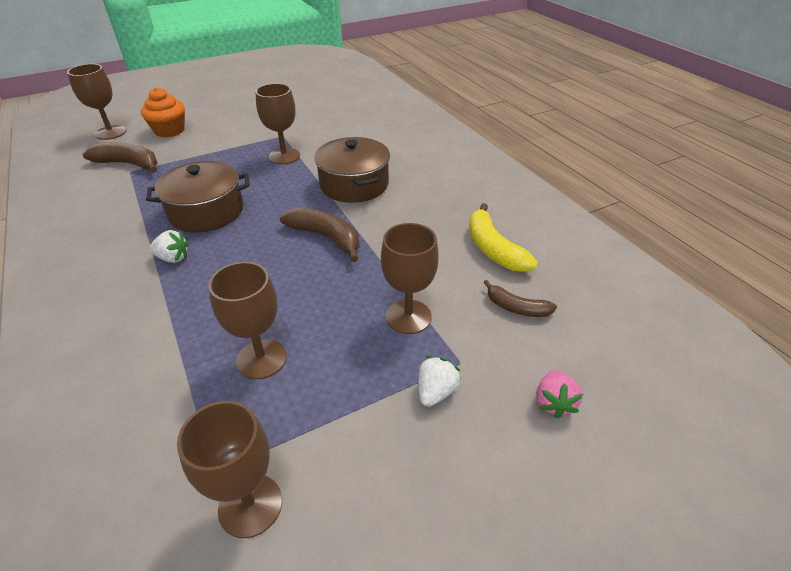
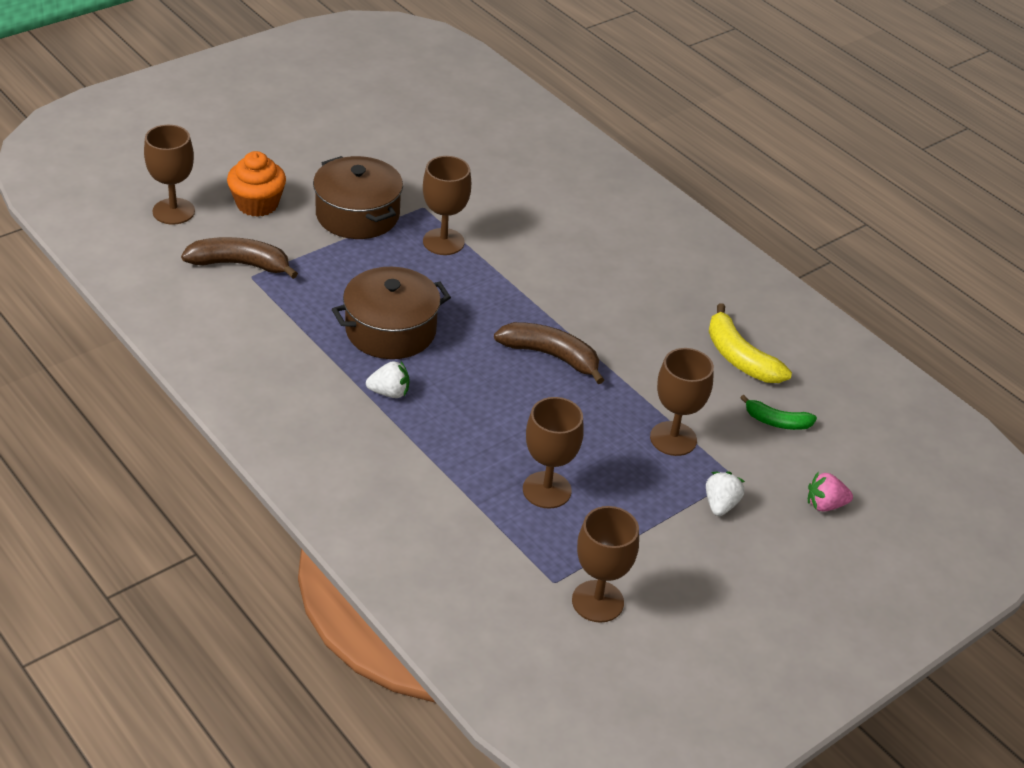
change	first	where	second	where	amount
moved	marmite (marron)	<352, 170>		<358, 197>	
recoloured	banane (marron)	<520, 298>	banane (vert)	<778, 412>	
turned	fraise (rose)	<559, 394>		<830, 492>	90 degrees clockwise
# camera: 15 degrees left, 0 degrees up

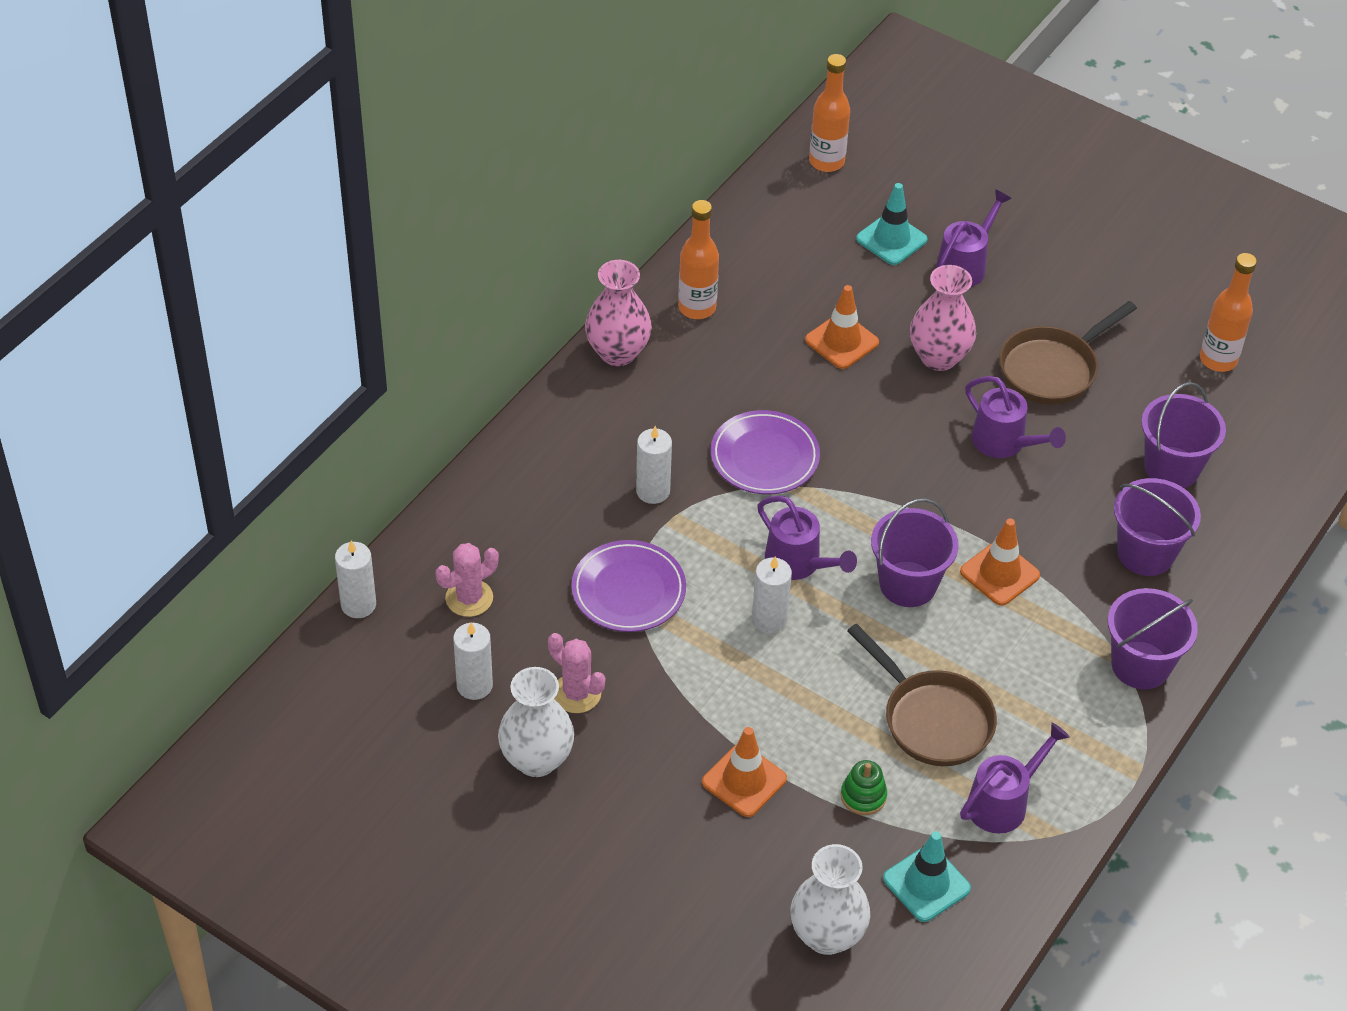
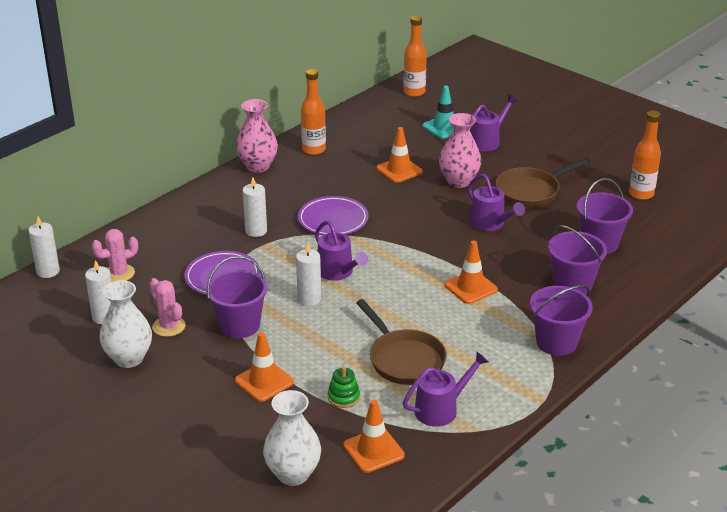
change	first	where	second	where	amount
moved	seau (violet)	<915, 552>		<237, 297>	
recoloured	cône de chantier (turquoise)	<927, 876>	cône de chantier (orange)	<374, 436>	
# camera: 10 degrees right, 15 degrees down

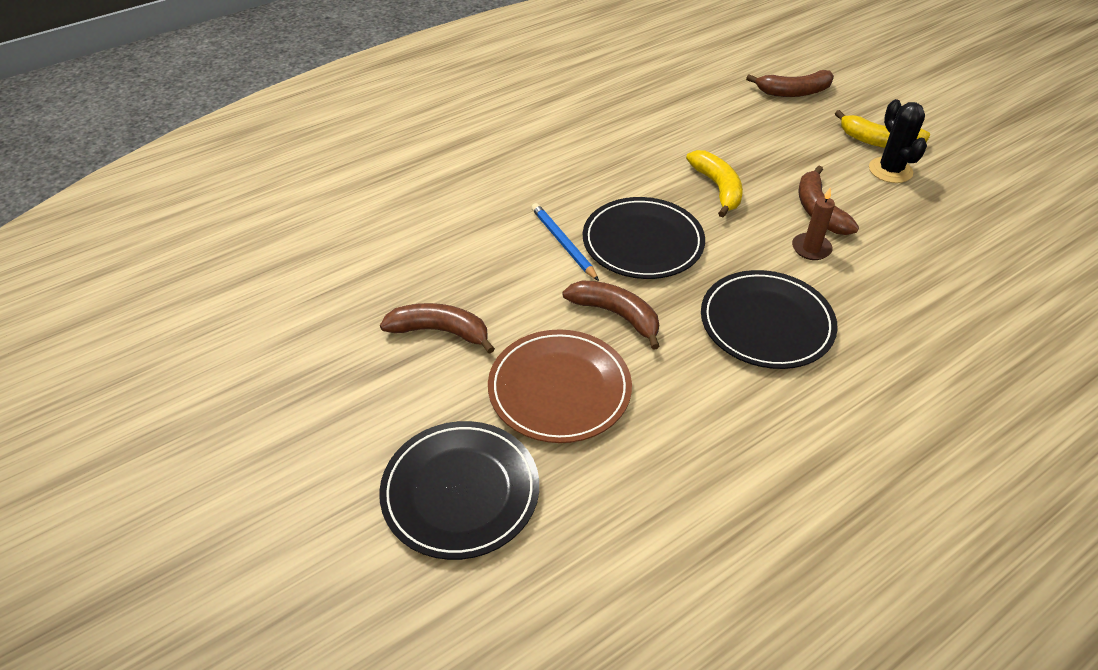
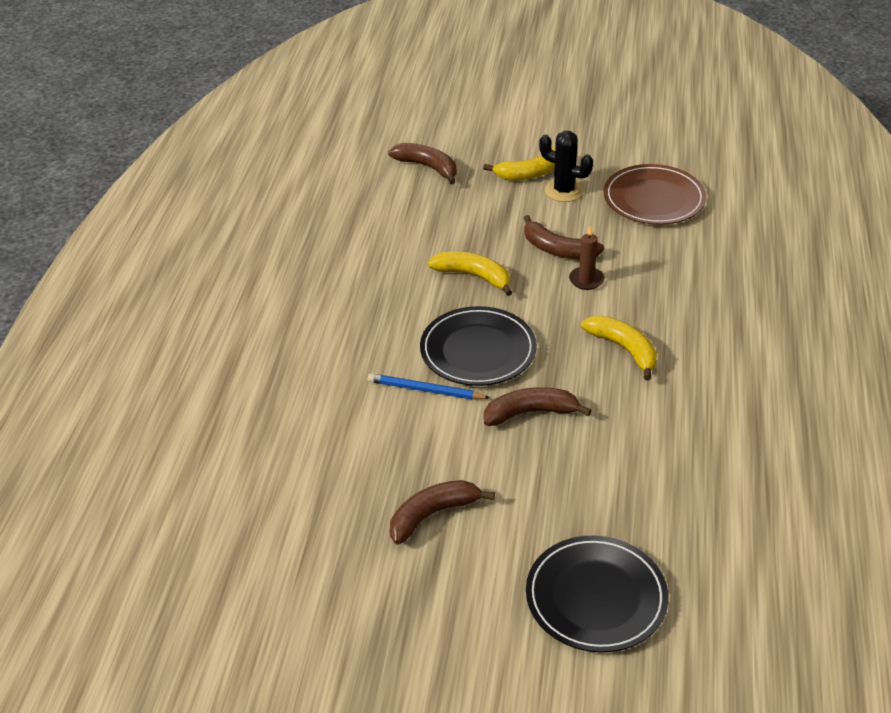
change	first	where	second	where	amount
turned	banane (marron)	<790, 83>		<422, 164>	90 degrees counterclockwise
replaced	assiette (noir)	<769, 319>	banane (jaune)	<619, 347>	
moved	assiette (marron)	<560, 386>		<655, 194>	
# camera: 45 degrees left, 5 degrees down

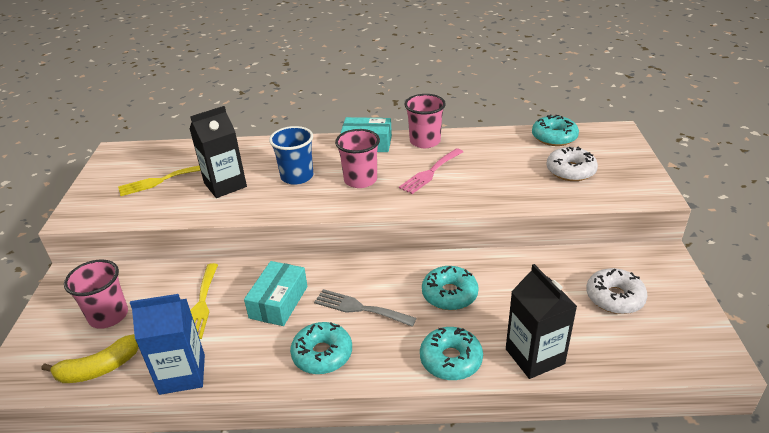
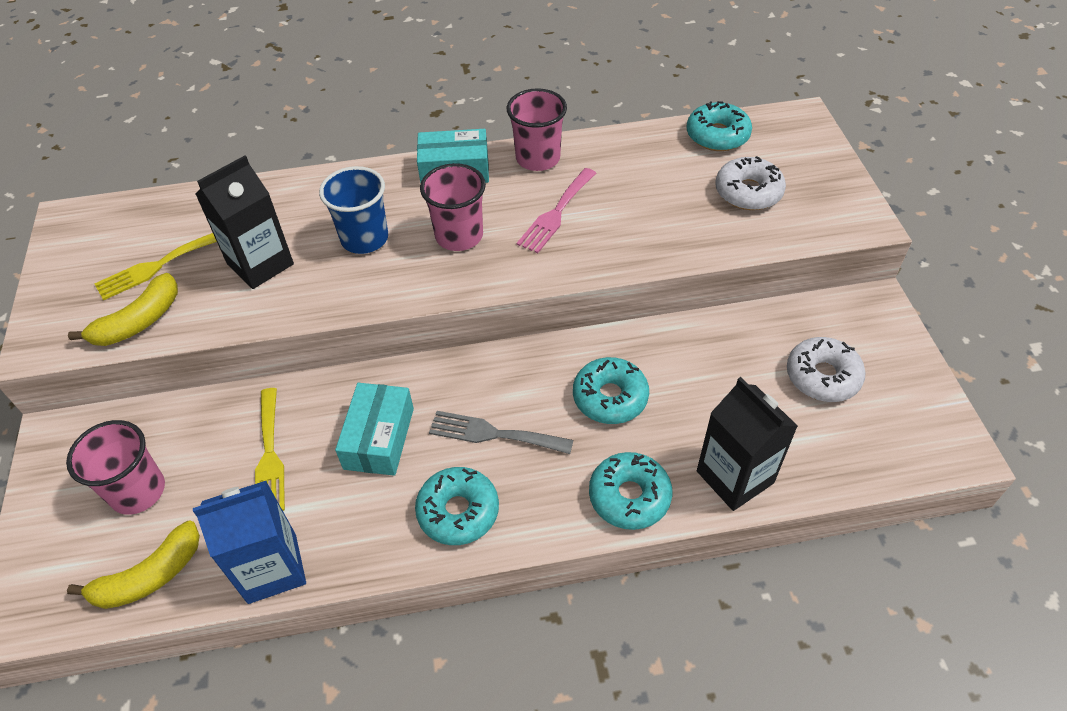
change	first	where	second	where	amount
added			banane (jaune)	<123, 309>	
# camera: 10 degrees left, 15 degrees up

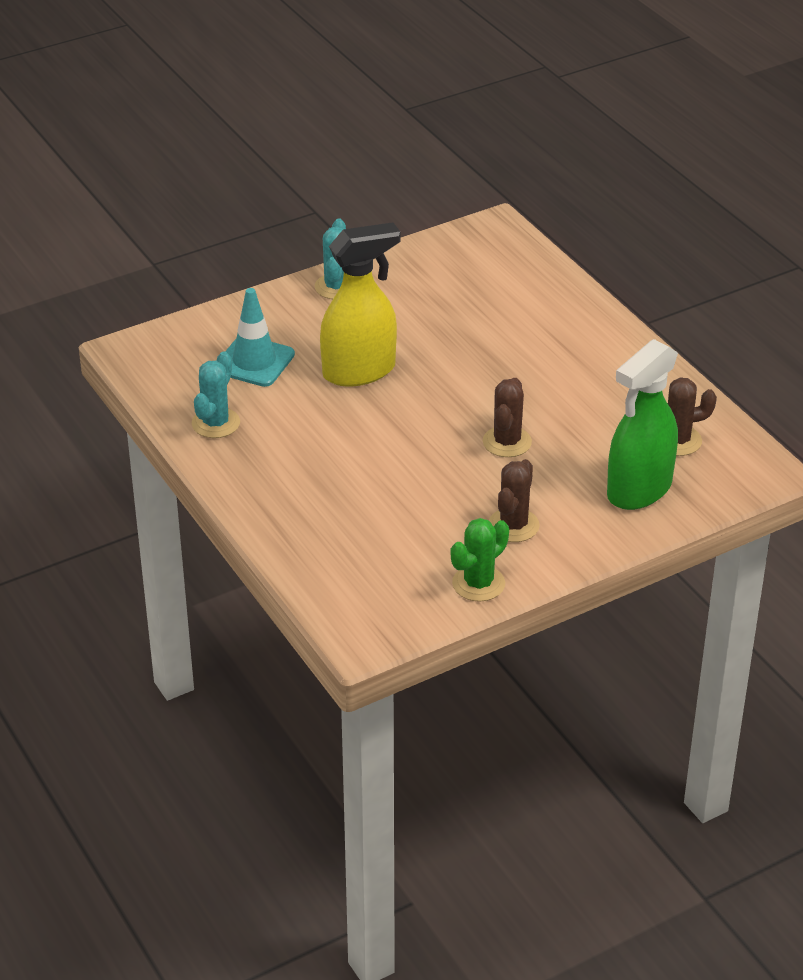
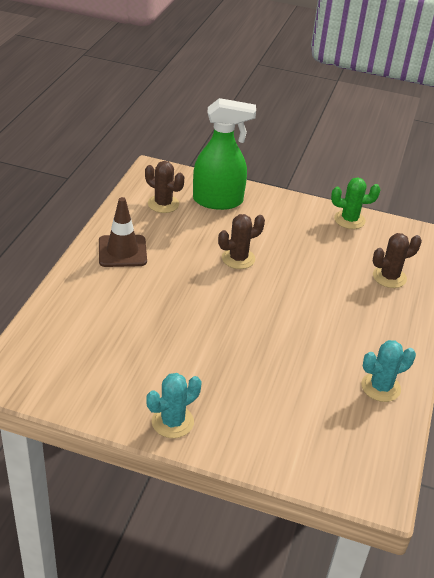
change	first	where	second	where	amount
added			cône de chantier (marron)	<123, 232>	
moved	cactus (marron)	<514, 500>		<397, 260>	
removed	cône de chantier (turquoise)	<260, 337>			
removed	vaporisateur (jaune)	<360, 304>			
# camera: 135 degrees left, 0 degrees up

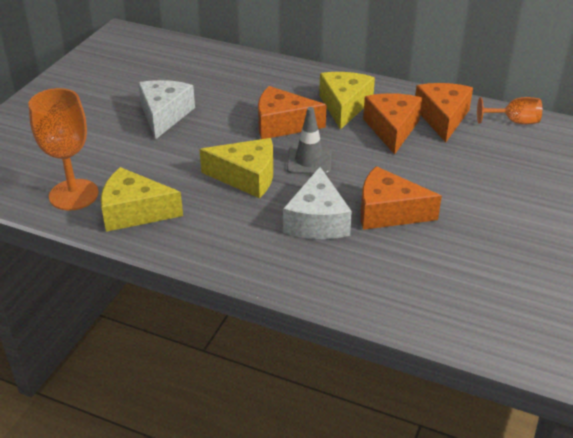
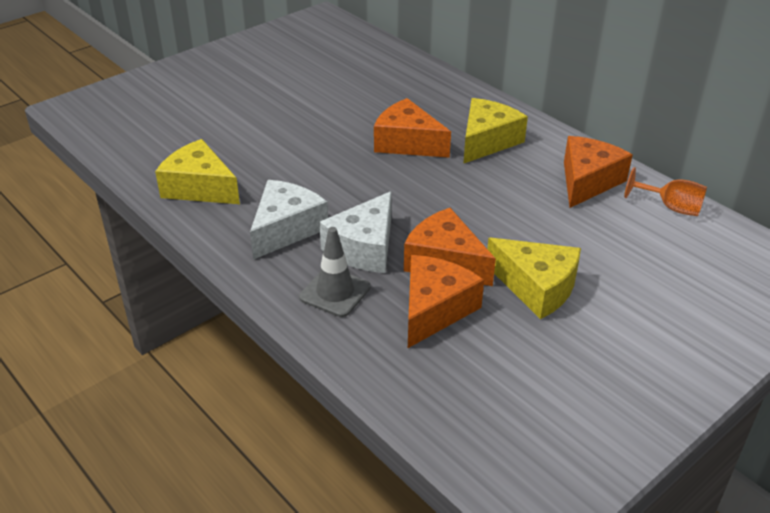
change	first	where	second	where	amount
moved	fromage (blanc)	<166, 109>		<289, 219>	
moved	cône de chantier (gris)	<309, 141>		<335, 272>	
moved	fromage (orange)	<392, 124>		<446, 301>	
moved	fromage (jaune)	<236, 168>		<534, 278>	
removed	verre à pied (orange)	<64, 149>			
# camera: 25 degrees right, 0 degrees up

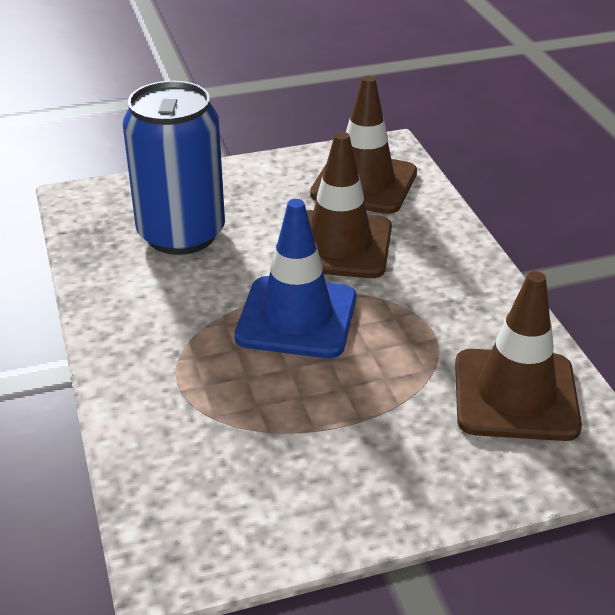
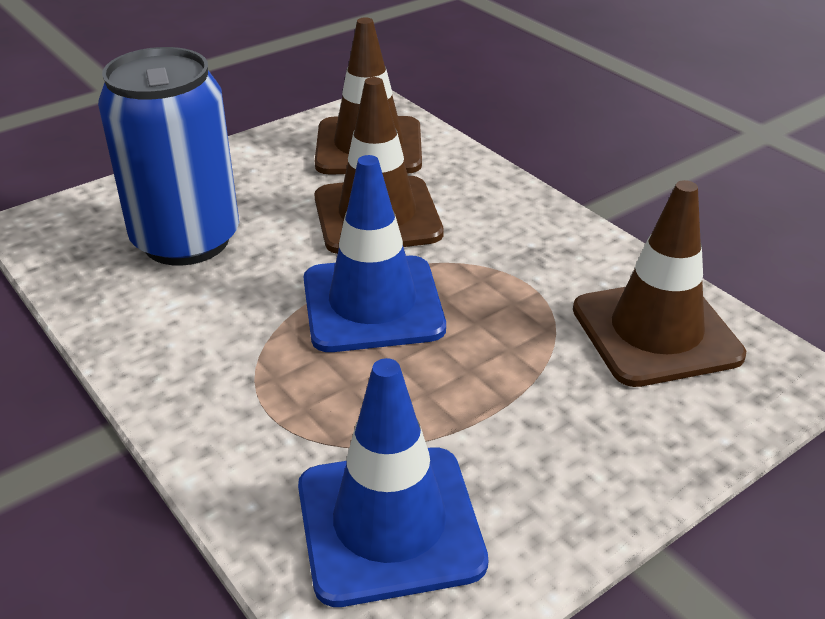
change	first	where	second	where	amount
added			cône de chantier (bleu)	<393, 482>	
# camera: 20 degrees left, 0 degrees up

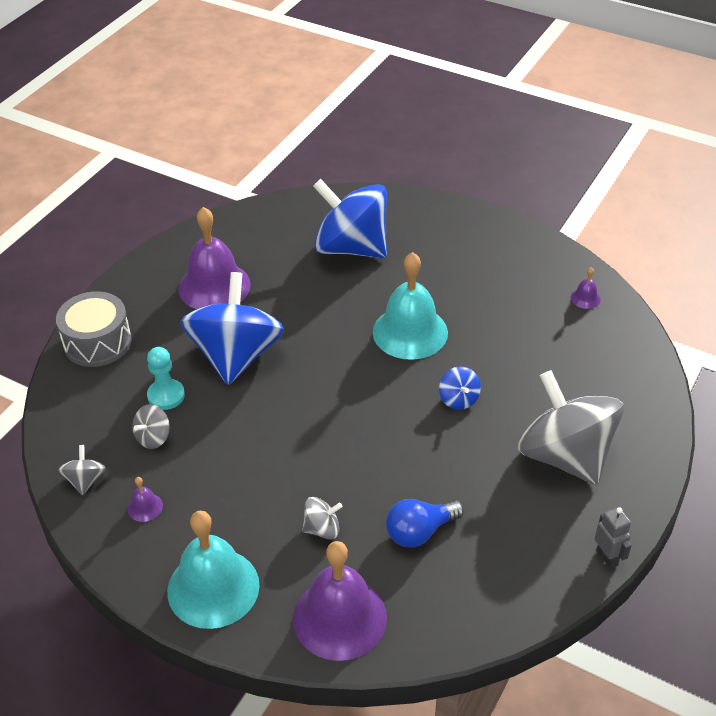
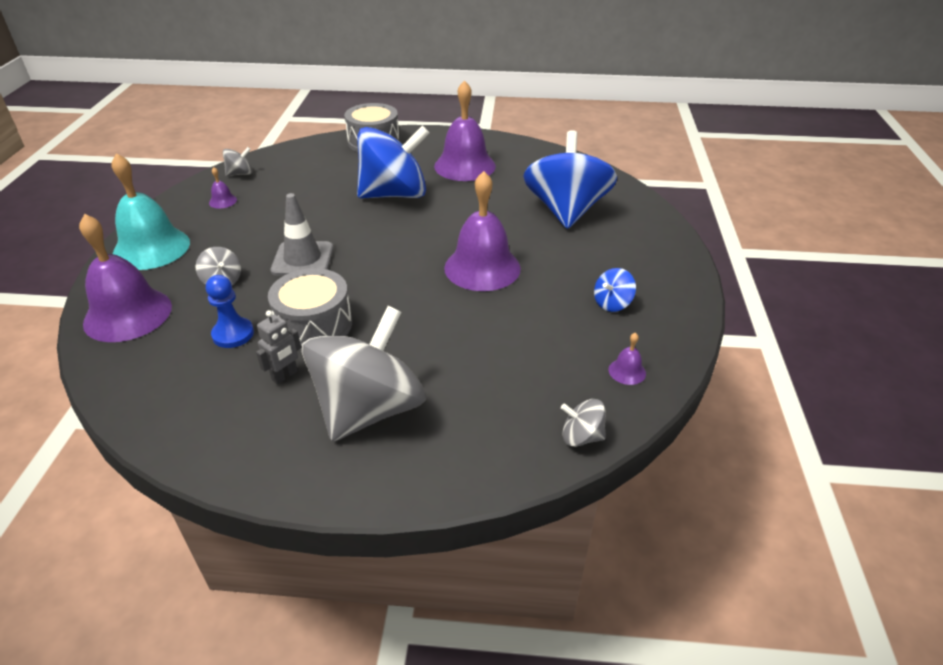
change	first	where	second	where	amount
replaced	ampoule (bleu)	<425, 523>	pion (bleu)	<230, 311>	
moved	robot (gris)	<613, 538>		<278, 347>	
added			tambour (gris)	<310, 309>	
added			cône de chantier (gris)	<302, 234>	
recoloured	cloche (turquoise)	<410, 306>	cloche (violet)	<482, 231>	
moved	toupie (gris)	<151, 426>		<583, 423>	
moved	toupie (bleu)	<460, 388>		<615, 290>	
removed	pion (turquoise)	<166, 378>			
# camera: 65 degrees right, 5 degrees down

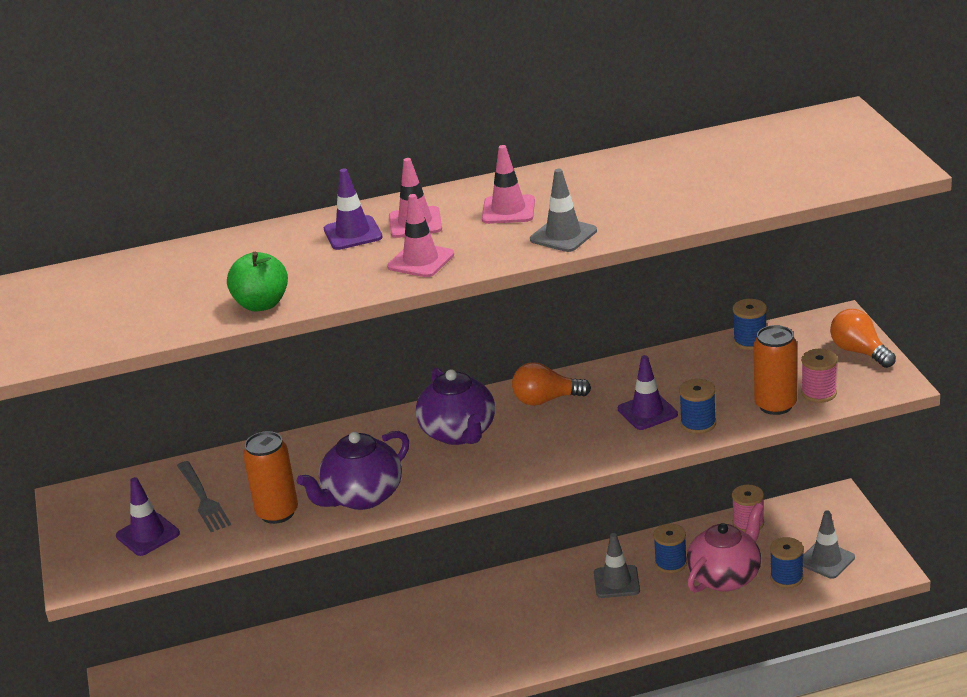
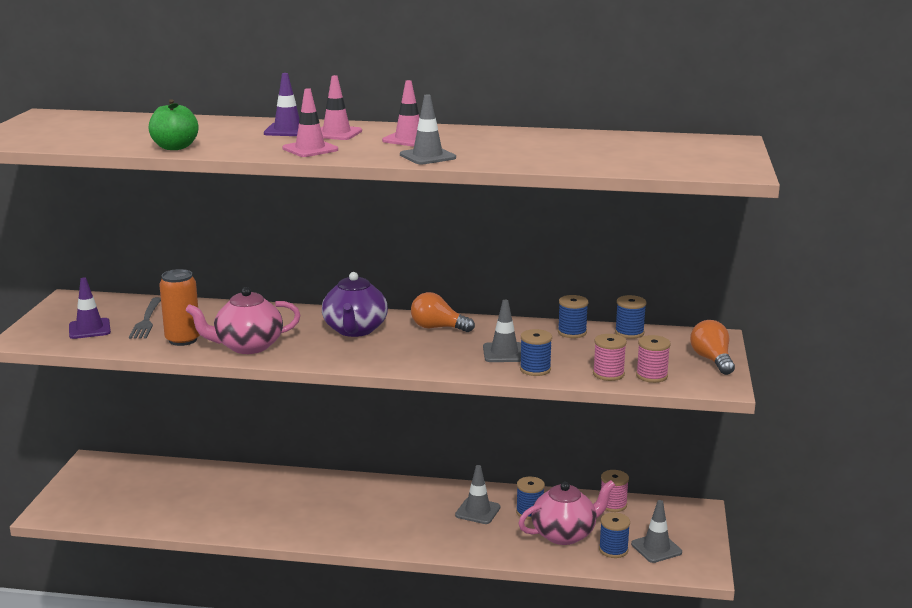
change	first	where	second	where	amount
recoloured	théière (violet)	<353, 470>	théière (rose)	<243, 320>	
recoloured	cône de chantier (violet)	<648, 392>	cône de chantier (gris)	<502, 331>	
added			bobine (bleu)	<573, 316>	
replaced	canette (orange)	<775, 370>	bobine (rose)	<610, 357>	
# camera: 20 degrees right, 10 degrees down

